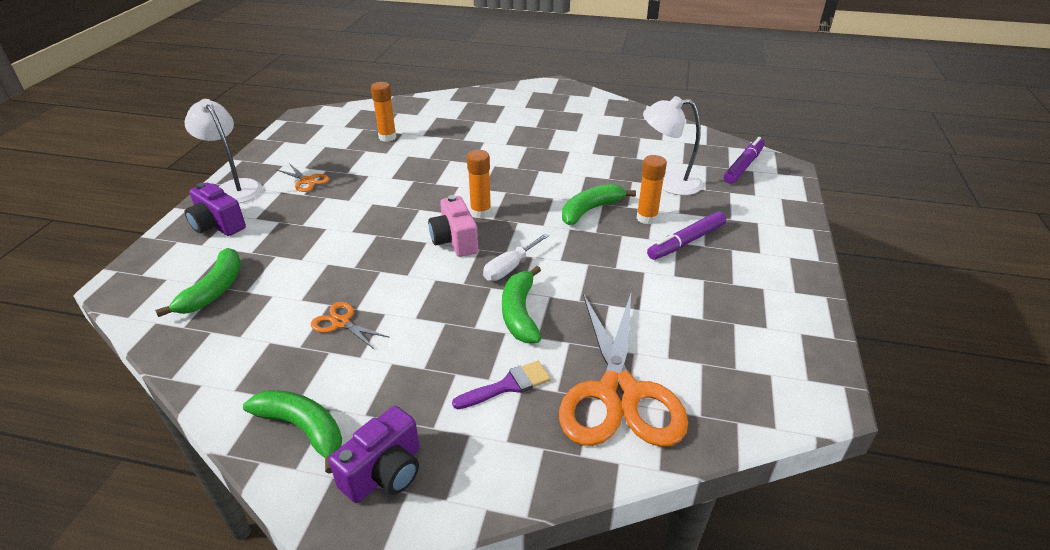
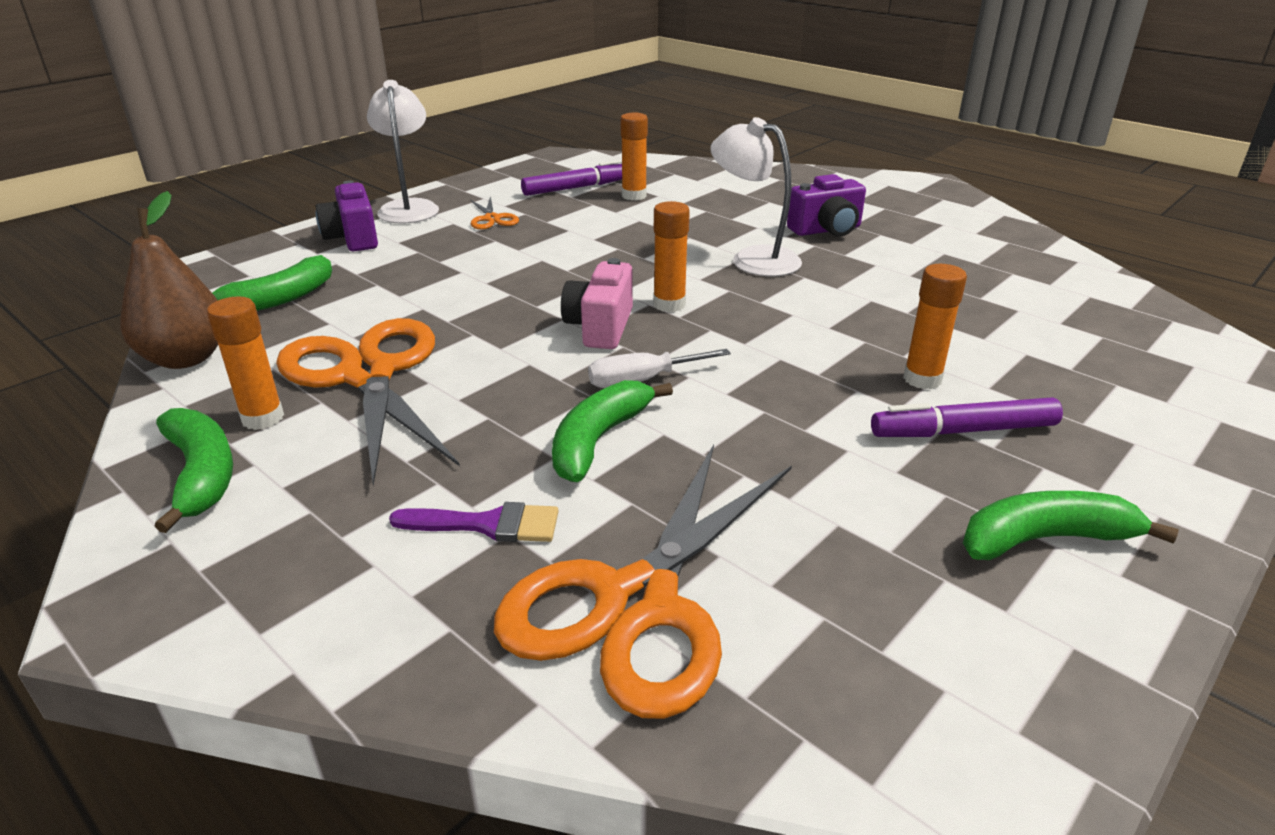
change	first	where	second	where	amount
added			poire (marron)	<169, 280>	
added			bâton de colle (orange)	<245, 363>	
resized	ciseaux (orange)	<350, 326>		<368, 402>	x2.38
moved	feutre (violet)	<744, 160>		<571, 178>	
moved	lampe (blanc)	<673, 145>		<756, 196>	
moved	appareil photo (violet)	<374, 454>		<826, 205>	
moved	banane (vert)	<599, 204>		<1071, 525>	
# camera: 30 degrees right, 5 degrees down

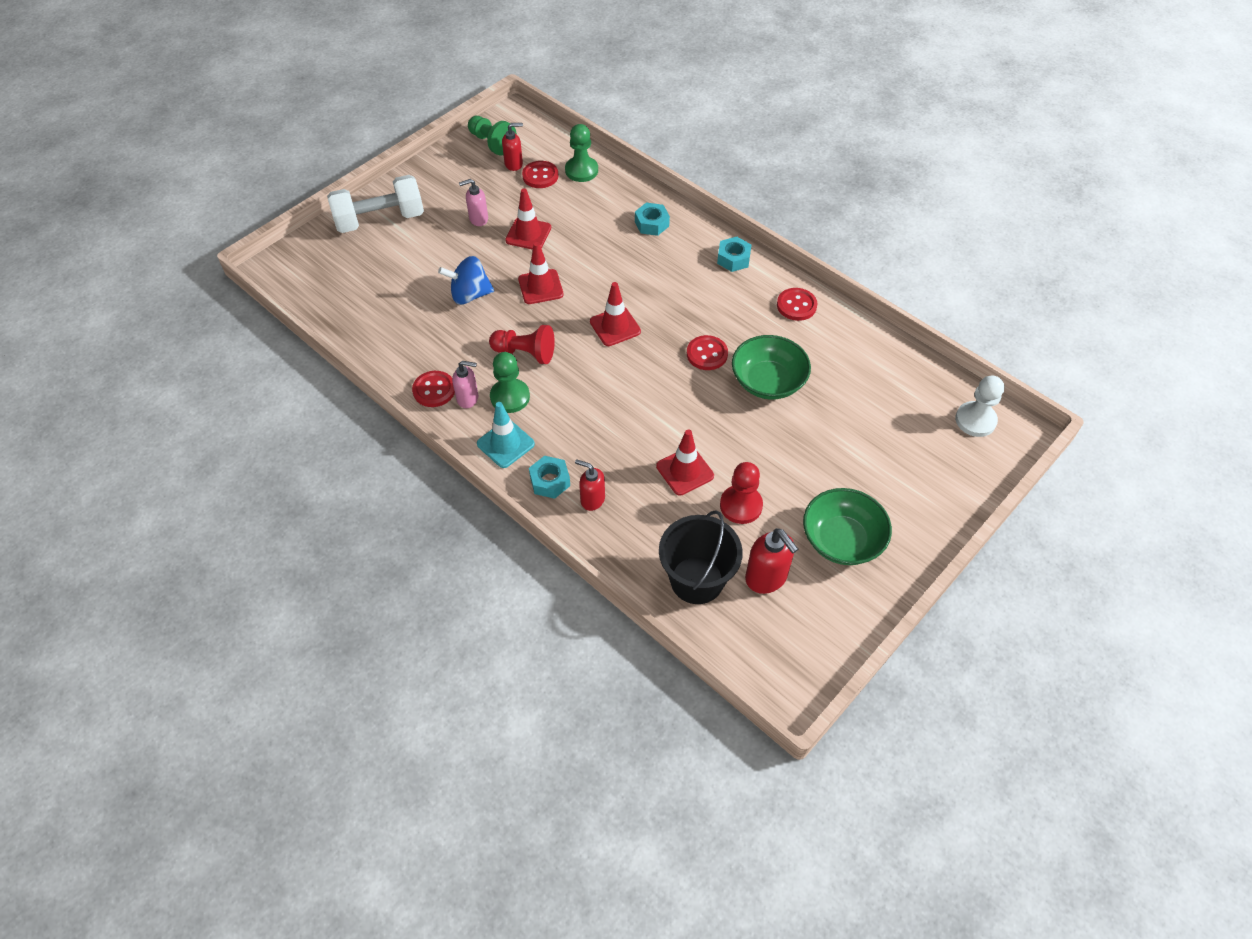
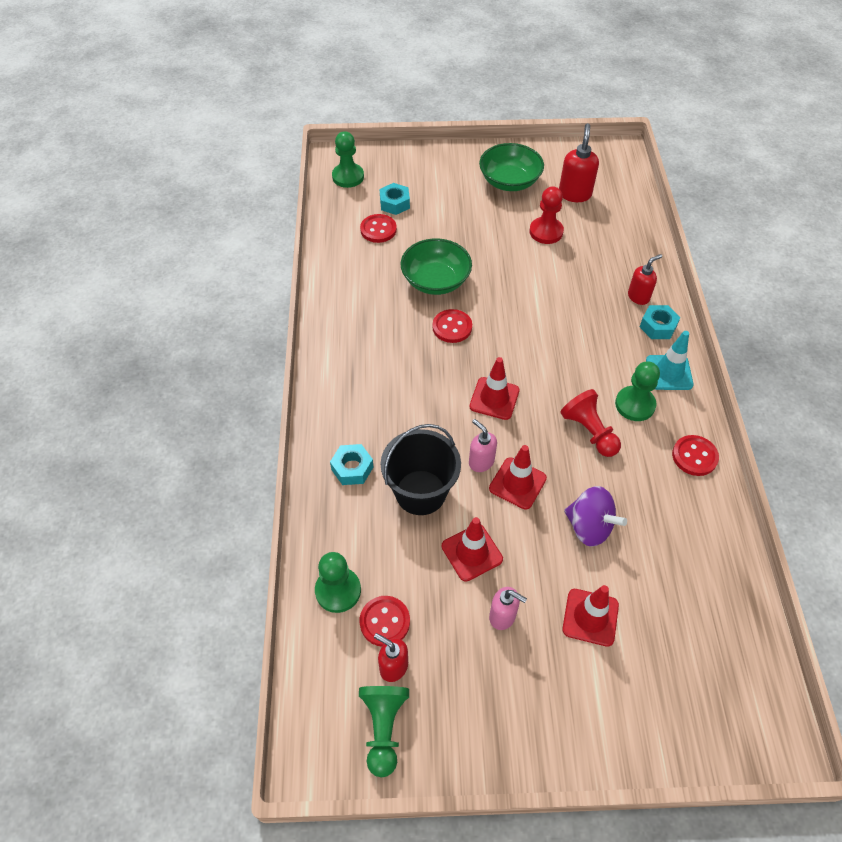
change	first	where	second	where	amount
recoloured	pion (blanc)	<979, 406>	pion (vert)	<348, 159>	
moved	bouton (rouge)	<797, 304>		<378, 228>	
moved	écrou (turquoise)	<734, 254>		<395, 199>	
moved	seau (noir)	<701, 557>		<421, 469>	
moved	distributeur de savon (rose)	<465, 384>		<483, 445>	
moved	cône de chantier (rouge)	<685, 463>		<590, 616>	
recoloured	toupie (bleu)	<466, 280>	toupie (violet)	<595, 516>	
turned	distributeur de savon (rouge)	<590, 485>		<645, 279>	105 degrees counterclockwise
removed	haltère (blanc)	<375, 204>			
# camera: 135 degrees left, 0 degrees up

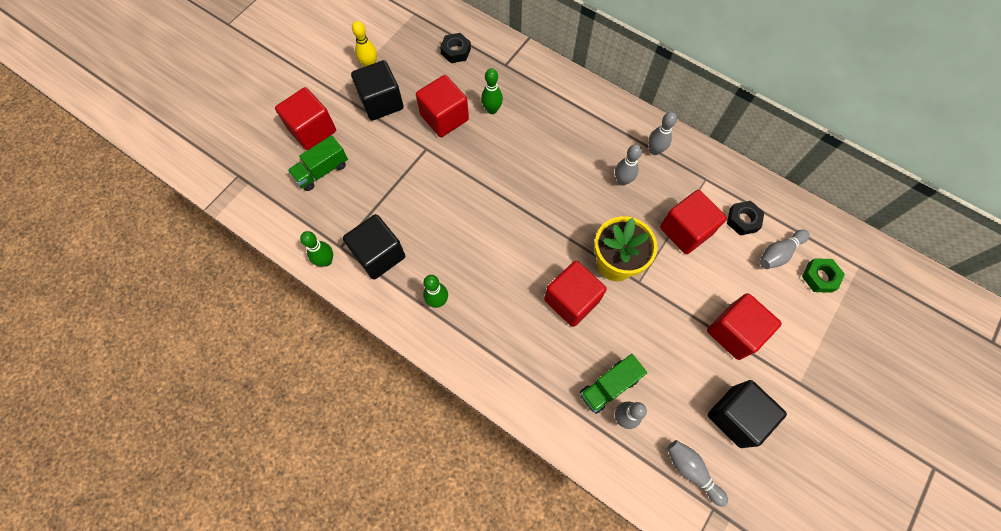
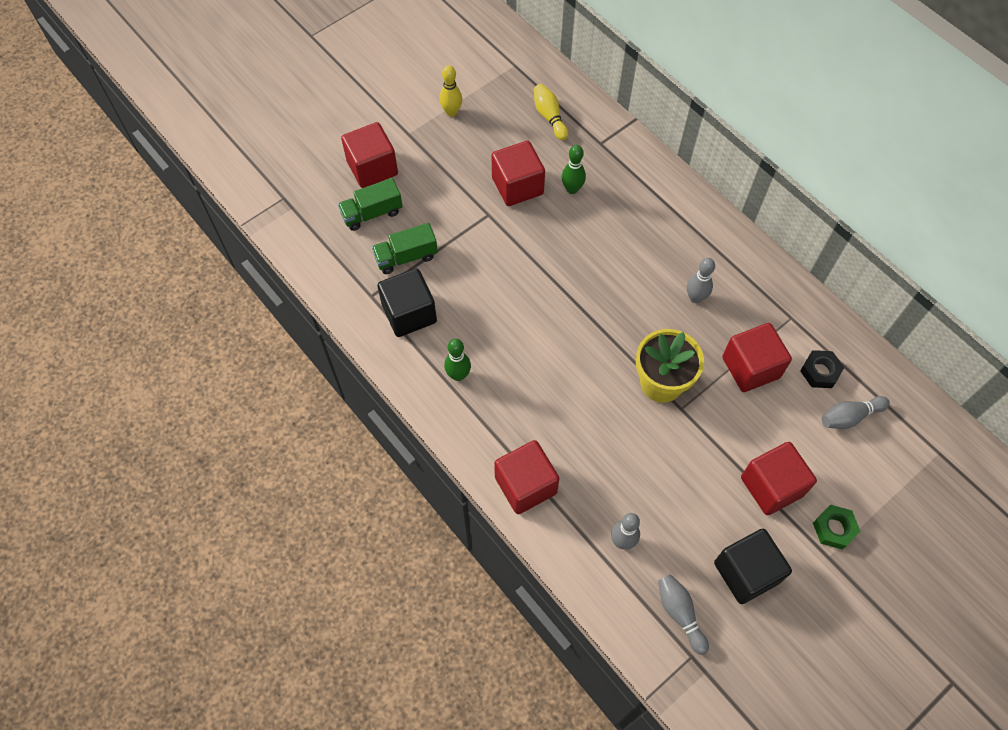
change	first	where	second	where	amount
moved	camion (vert)	<613, 384>		<405, 248>	
moved	cube (rouge)	<575, 294>		<527, 477>	
replaced	écrou (noir)	<455, 48>	quille (jaune)	<551, 112>	
moved	écrou (vert)	<823, 275>		<836, 527>	
removed	quille (vert)	<316, 249>			
removed	cube (noir)	<377, 90>			
removed	quille (gris)	<662, 133>			
# camera: 15 degrees right, 5 degrees down

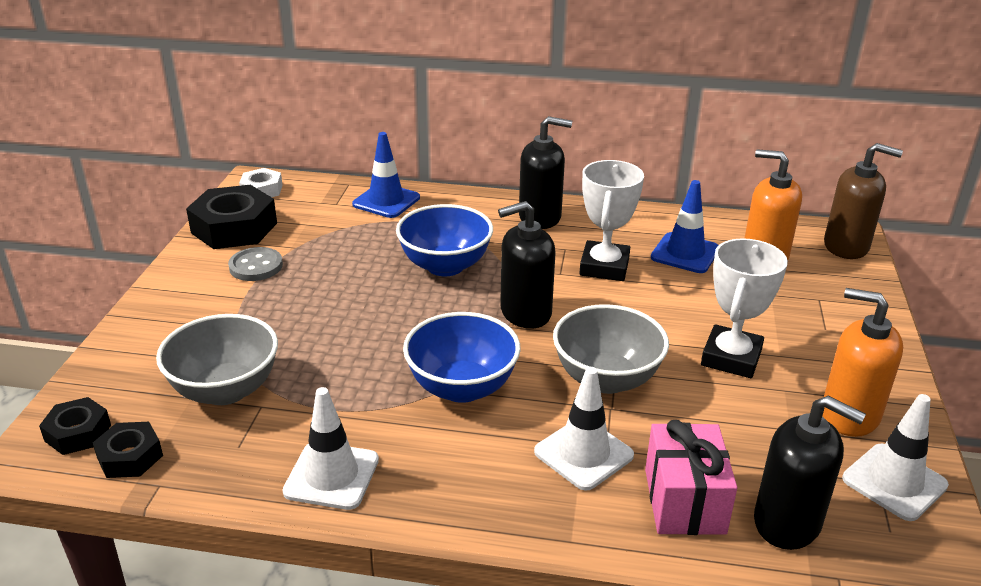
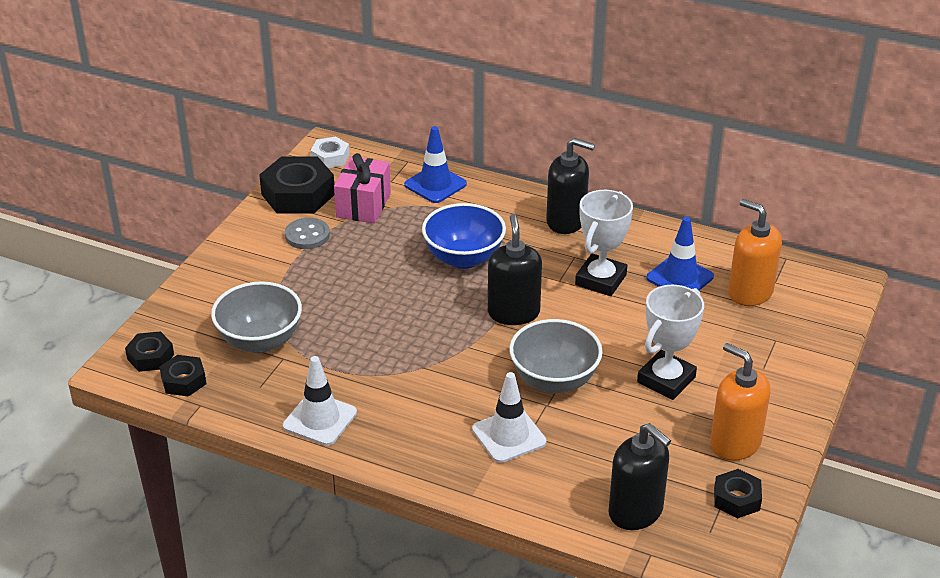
change	first	where	second	where	amount
moved	cadeau (rose)	<691, 477>		<362, 188>	
turned	distributeur de savon (noir)	<527, 265>		<515, 269>	90 degrees clockwise
replaced	cône de chantier (blanc)	<895, 457>	écrou (noir)	<738, 493>	
removed	bol (bleu)	<462, 357>			
removed	distributeur de savon (marron)	<863, 201>			
# camera: 15 degrees right, 5 degrees up

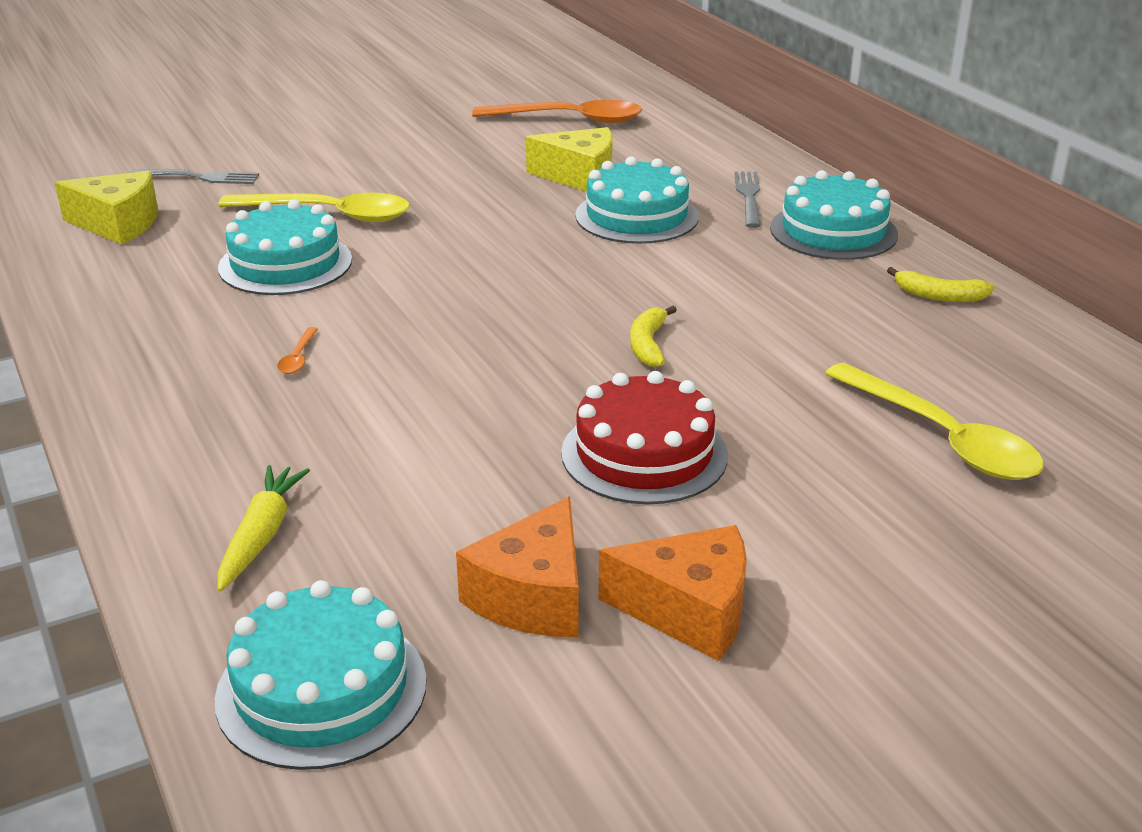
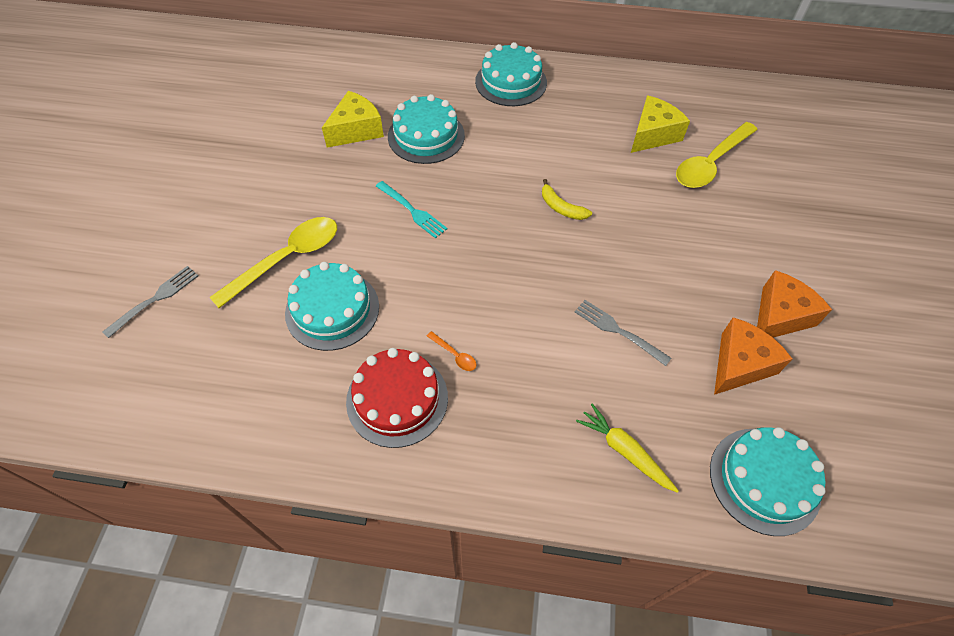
change	first	where	second	where	amount
moved	gâteau (rouge)	<644, 437>		<397, 398>	
added			fourchette (turquoise)	<411, 209>	
moved	fourchette (gris)	<747, 199>		<623, 333>	
moved	fromage (jaune)	<106, 208>		<660, 124>	
turned	cuillère (jaune)	<934, 421>		<717, 155>	135 degrees clockwise
turned	fromage (orange)	<517, 566>		<753, 356>	105 degrees counterclockwise
removed	cuillère (orange)	<557, 111>			
removed	banane (jaune)	<940, 284>			
# camera: 55 degrees left, 25 degrees up

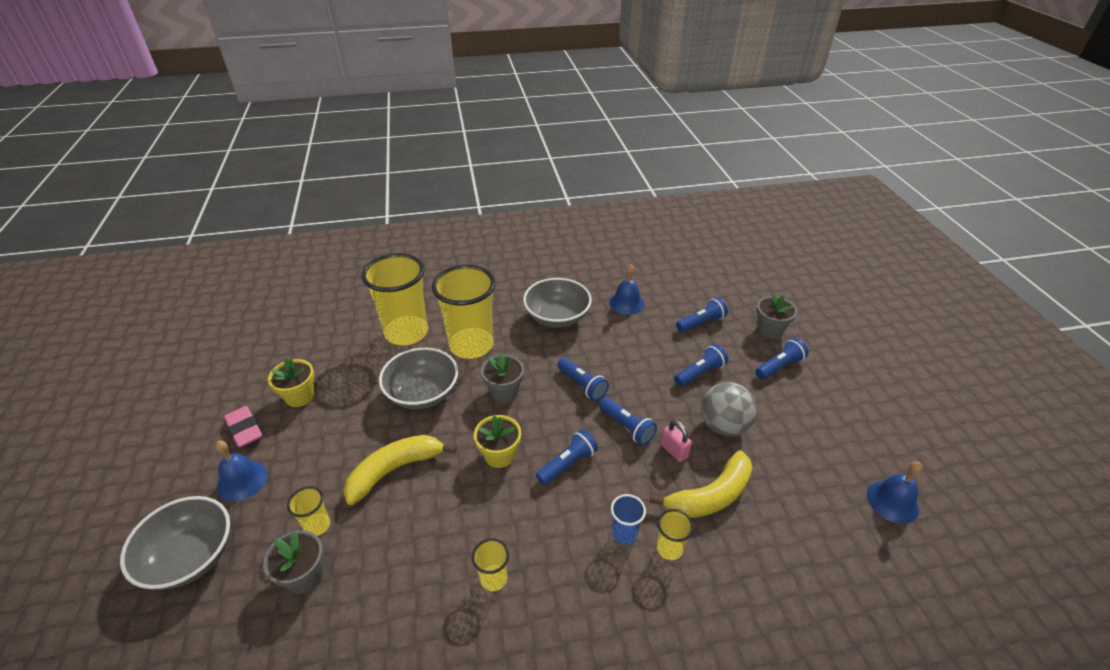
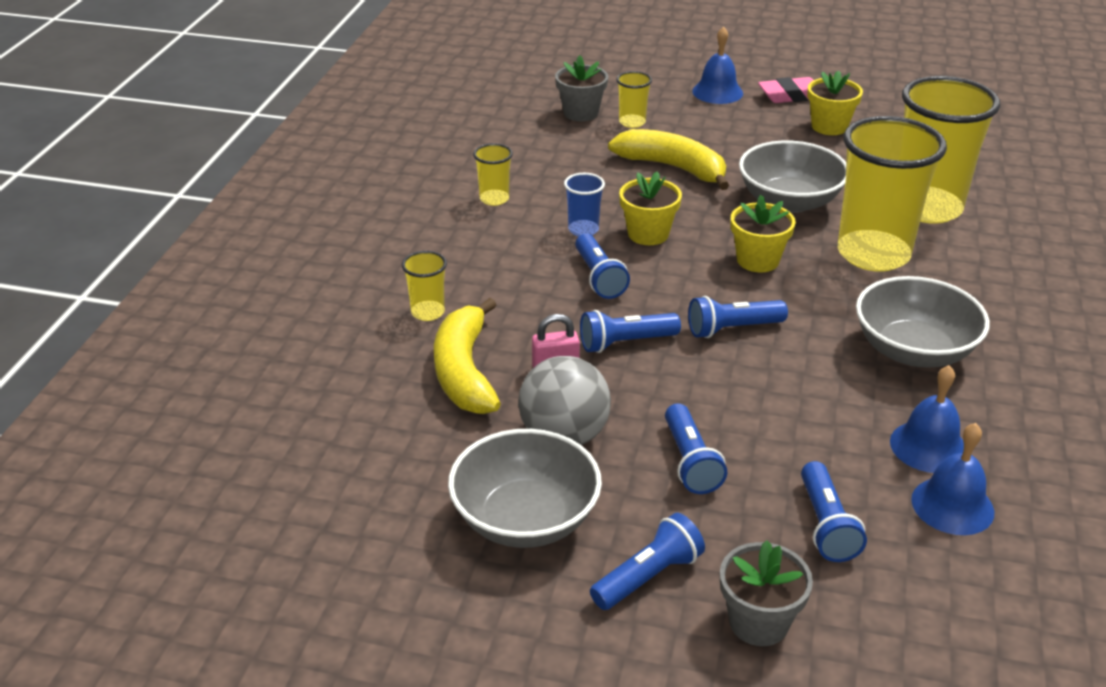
change	first	where	second	where	amount
moved	bol (gris)	<175, 543>		<525, 488>	
moved	gobelet (bleu)	<628, 519>		<584, 205>	
turned	lampe de poche (bleu)	<782, 358>		<647, 561>	120 degrees counterclockwise
turned	banane (jaune)	<400, 470>		<668, 159>	45 degrees counterclockwise
recoloured	pot de fleurs (gris)	<502, 377>	pot de fleurs (jaune)	<763, 233>	
moved	cloche (bleu)	<895, 493>		<952, 479>	
# camera: 115 degrees right, 5 degrees down

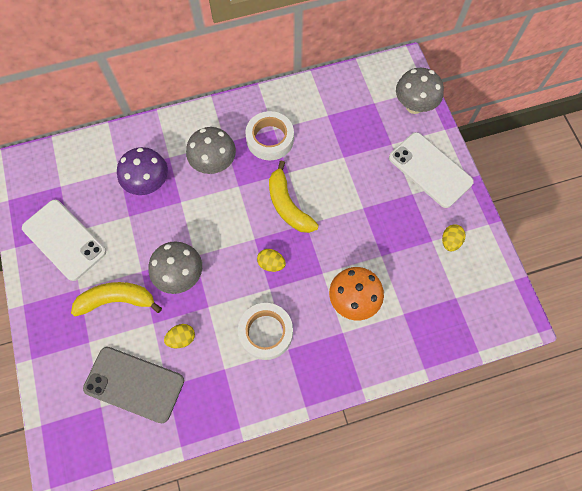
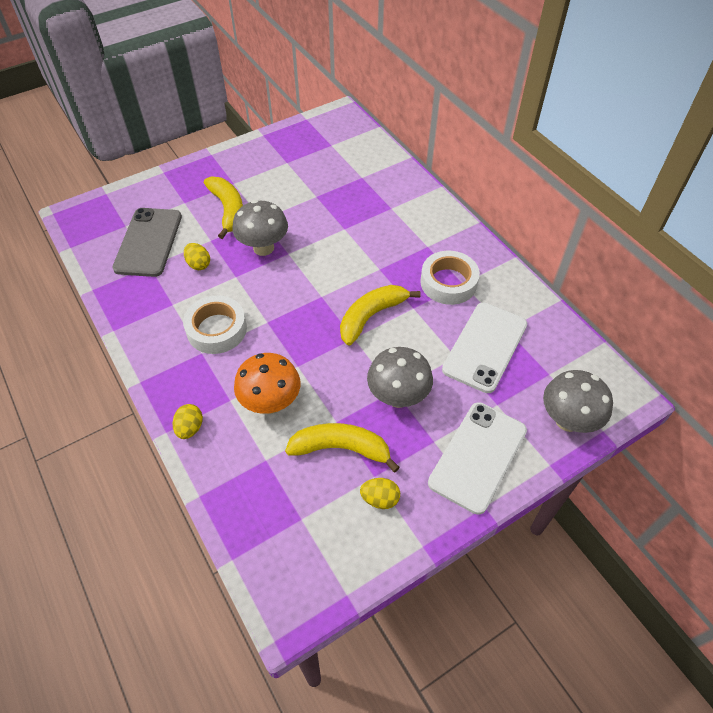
change	first	where	second	where	amount
moved	œuf (jaune)	<271, 260>		<188, 421>	
added			banane (jaune)	<342, 447>	
moved	champignon (gris)	<211, 150>		<400, 377>	
moved	téléphone (blanc)	<64, 240>		<484, 348>	
removed	champignon (violet)	<142, 171>			
# camera: 75 degrees right, 15 degrees down

